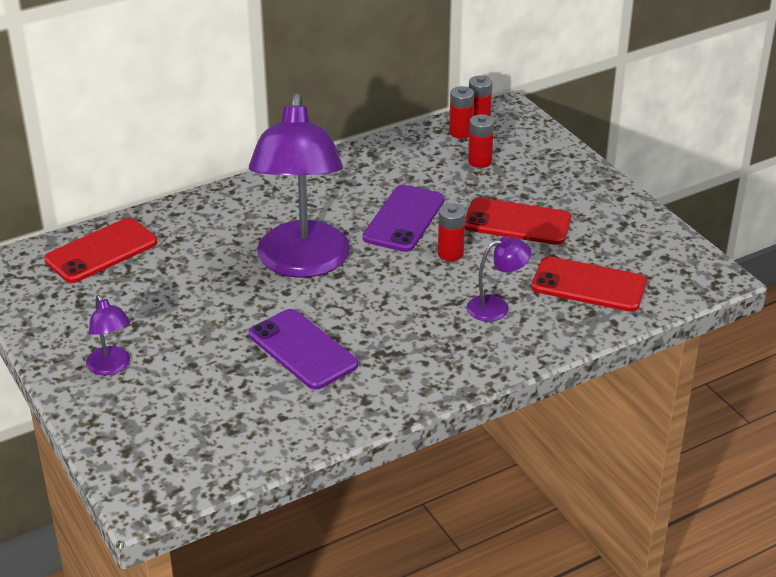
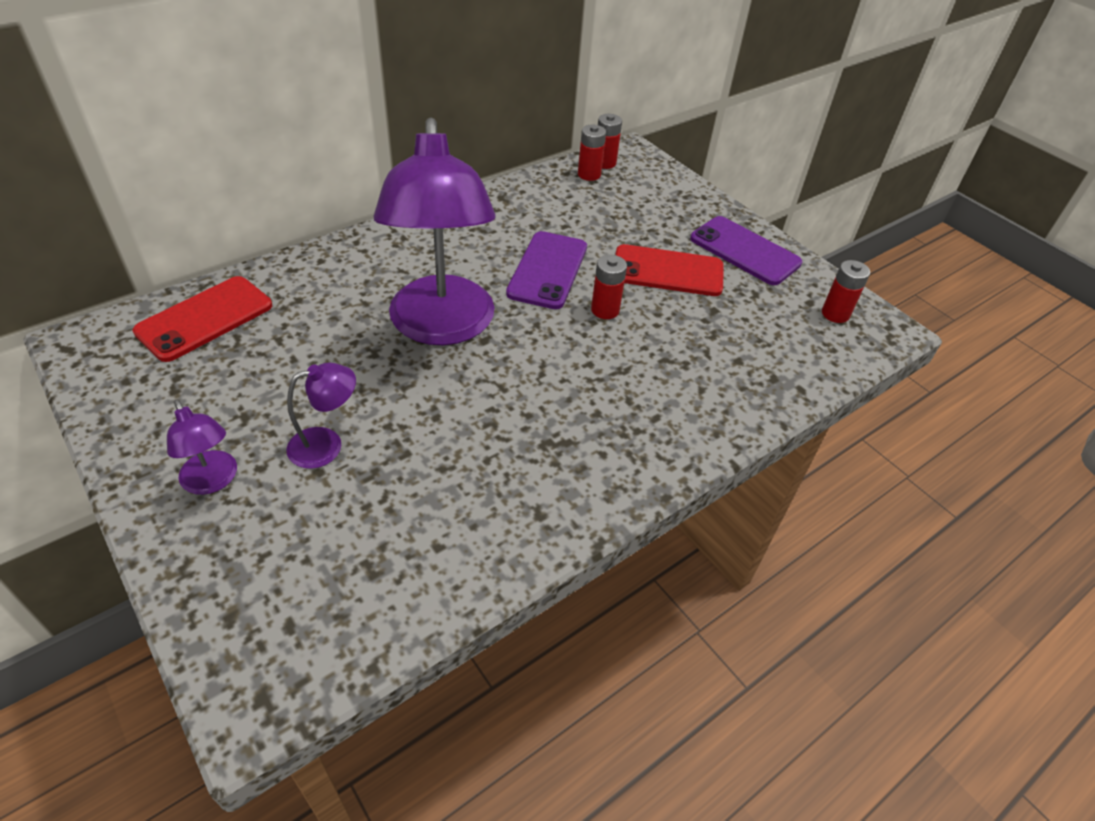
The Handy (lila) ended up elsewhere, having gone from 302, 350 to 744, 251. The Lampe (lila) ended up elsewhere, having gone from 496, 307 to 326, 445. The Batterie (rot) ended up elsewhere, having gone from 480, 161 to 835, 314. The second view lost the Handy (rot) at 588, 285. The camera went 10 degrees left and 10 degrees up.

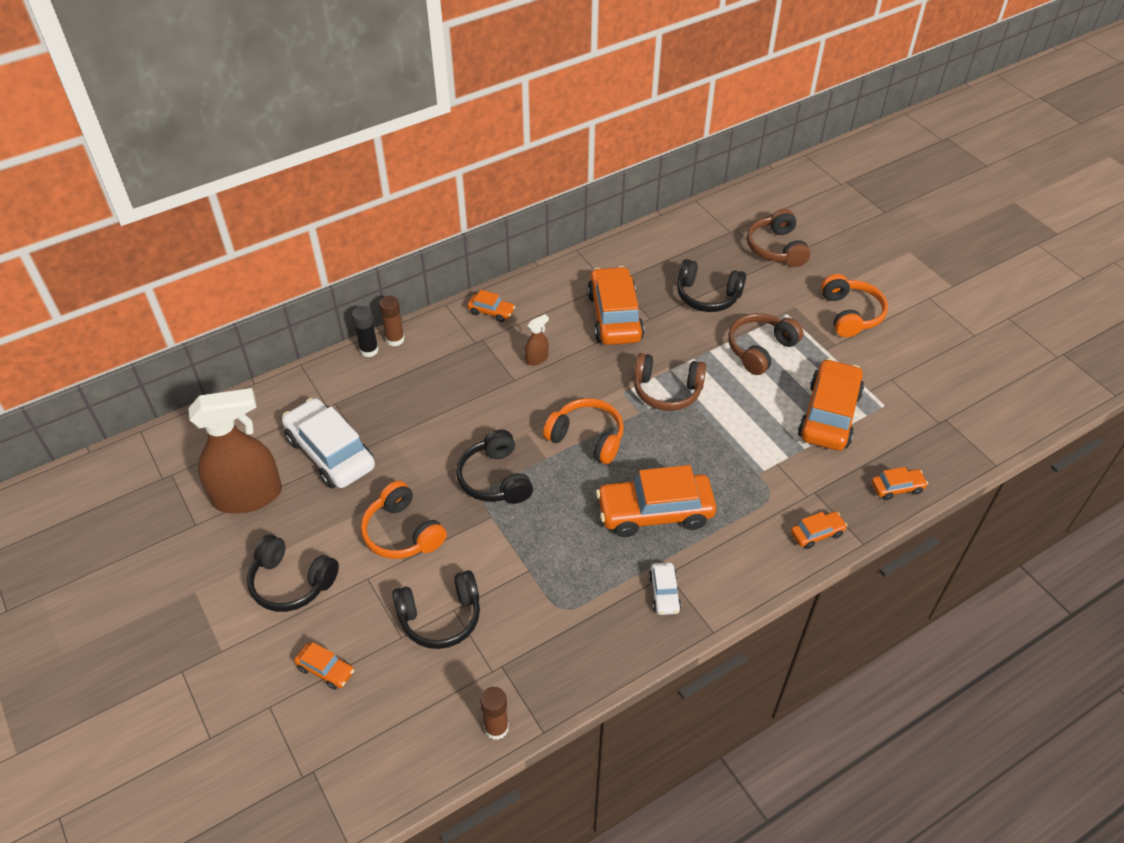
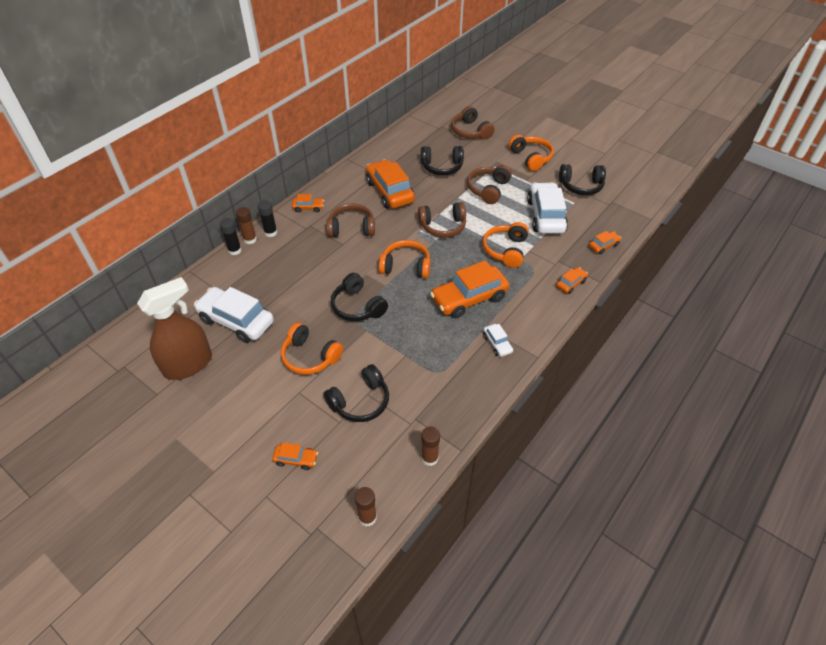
The Kopfhörer (schwarz) ended up elsewhere, having gone from 291, 582 to 581, 186. Where the Sprühflasche (braun) stood at 537, 359, the Kopfhörer (braun) came to stand at 351, 228. What was the Auto (orange) at 829, 415 turned into the Auto (weiß) at 545, 216. The second view gained the Klebestift (schwarz) at 270, 232. The second view gained the Klebestift (braun) at 367, 517. The second view gained the Kopfhörer (orange) at 505, 250. The camera went 20 degrees left and 0 degrees up.

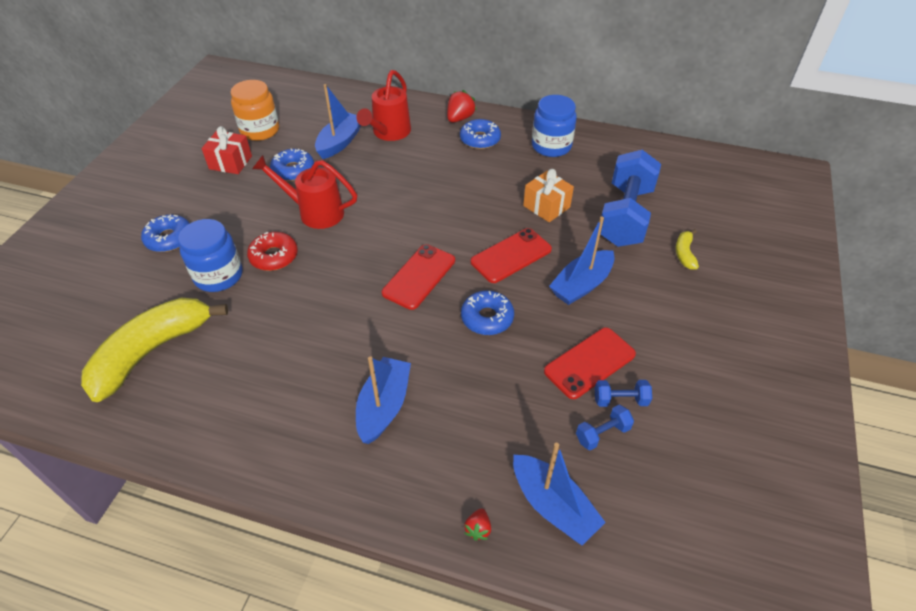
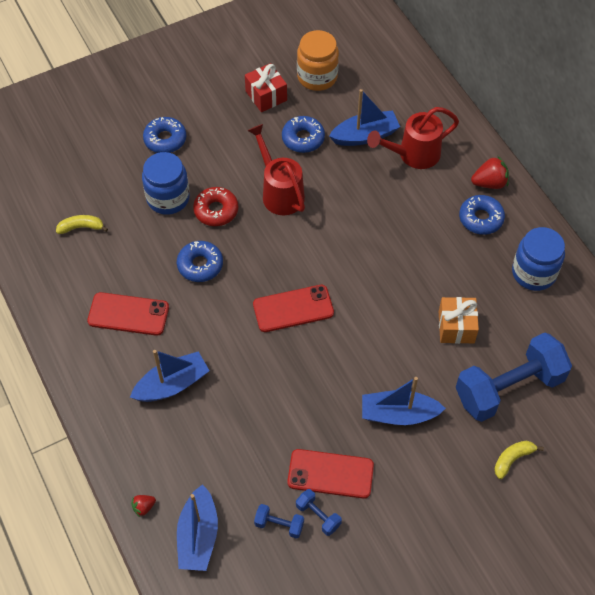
The size of the Banane (gelb) at 152, 352 changed by a factor of 0.42. The Donut (blau) ended up elsewhere, having gone from 487, 318 to 200, 265. The Handy (rot) ended up elsewhere, having gone from 511, 255 to 128, 314. The camera went 45 degrees right and 10 degrees up.

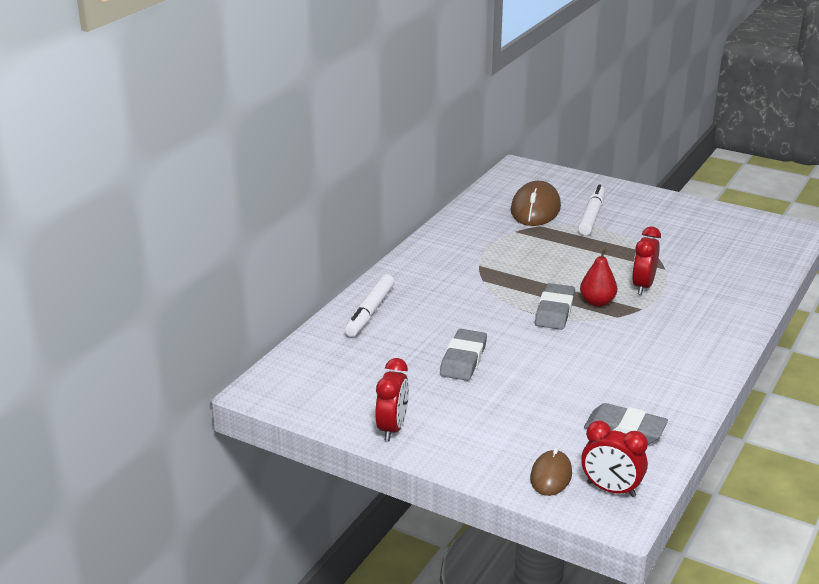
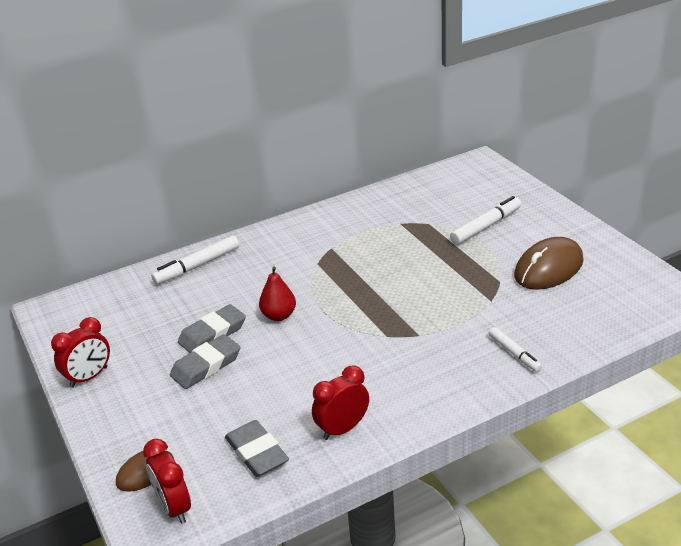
The Computermaus (braun) ended up elsewhere, having gone from 535, 209 to 548, 268. The Radiergummi (grau) ended up elsewhere, having gone from 554, 311 to 206, 366. The Birne (rot) ended up elsewhere, having gone from 597, 302 to 279, 316. The Wecker (rot) ended up elsewhere, having gone from 643, 286 to 342, 429. The second view gained the Filzstift (weiß) at 514, 353. The camera went 35 degrees right and 5 degrees up.

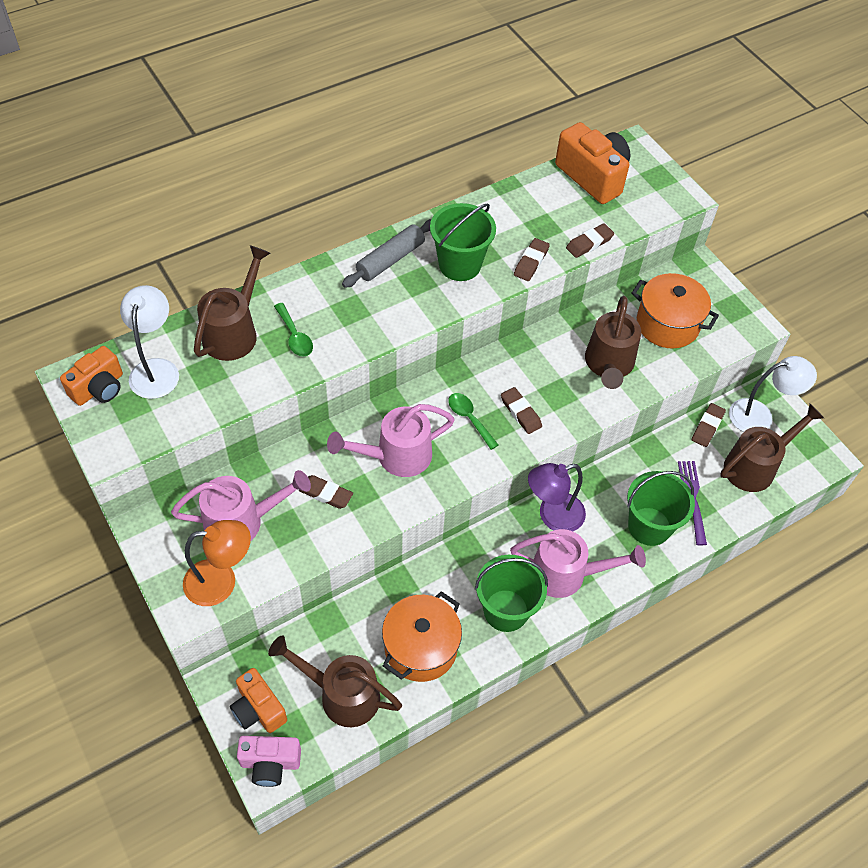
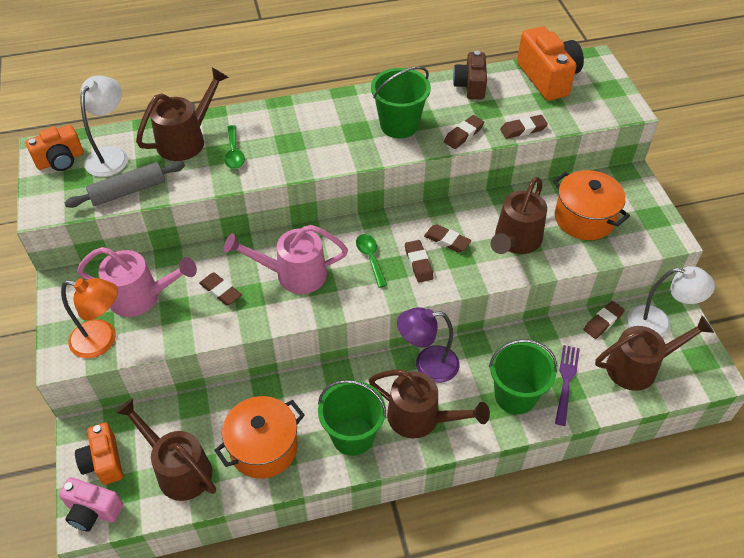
The Nudelholz (grau) ended up elsewhere, having gone from 390, 260 to 128, 191. What was the Gießkanne (rosa) at 567, 574 turned into the Gießkanne (braun) at 421, 418. The second view gained the Radiergummi (braun) at 447, 241. The second view gained the Kamera (braun) at 470, 86. The camera went 20 degrees right and 5 degrees down.

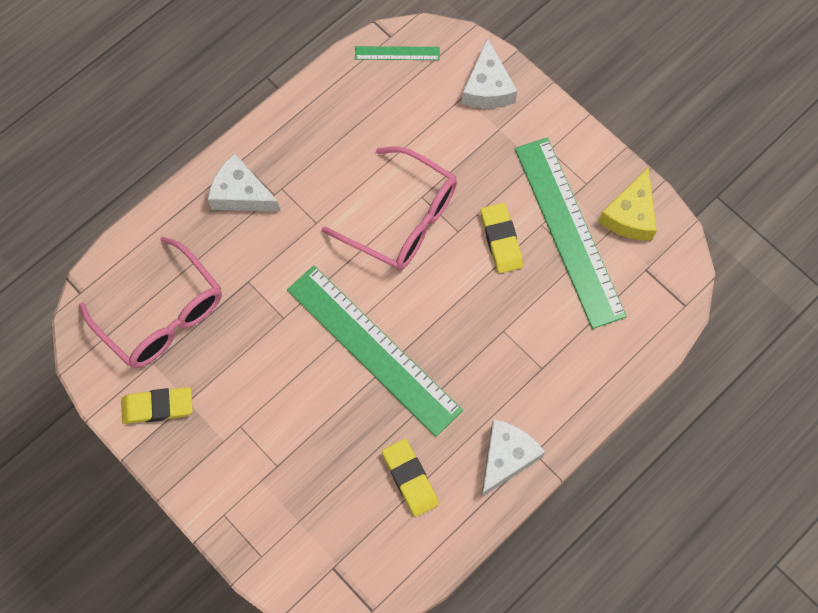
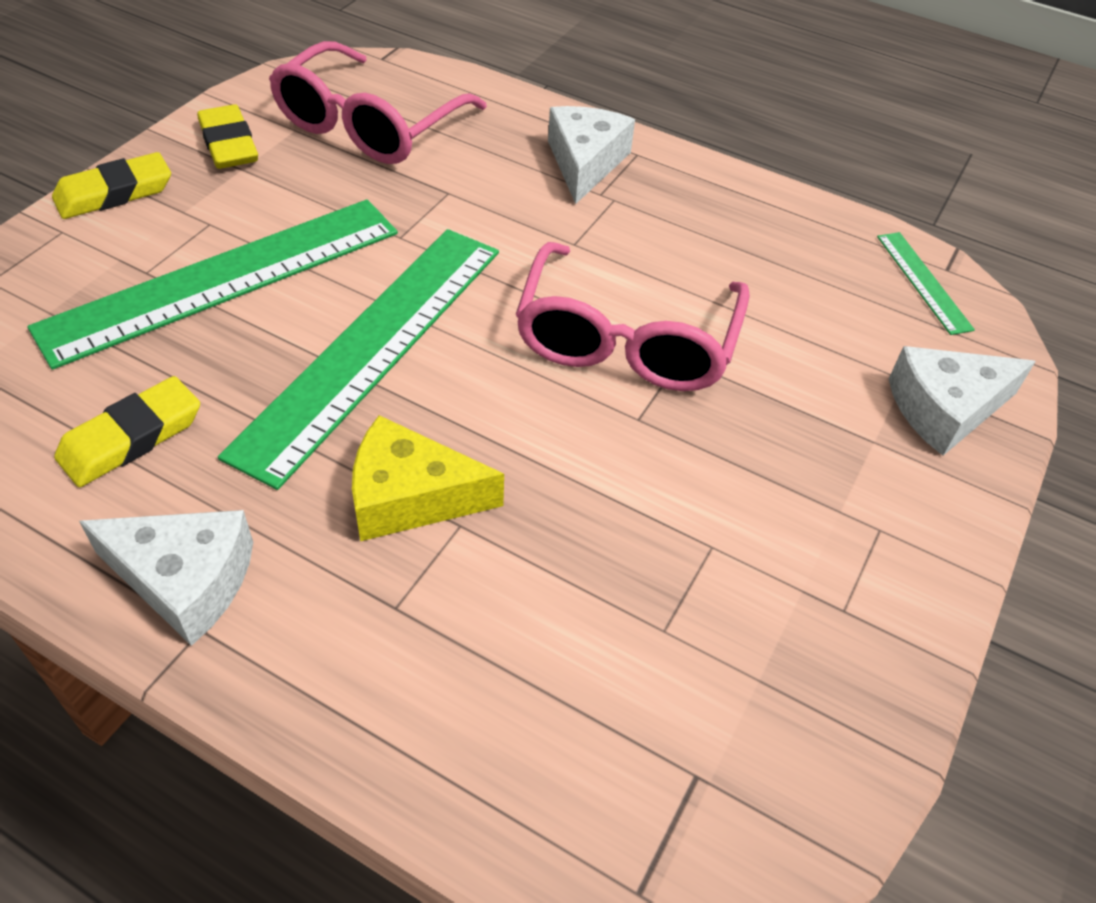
The Radiergummi (gelb) ended up elsewhere, having gone from 501, 240 to 114, 193. The Lineal (grün) ended up elsewhere, having gone from 569, 231 to 224, 279. The Käse (gelb) ended up elsewhere, having gone from 630, 215 to 410, 497. The camera went 70 degrees right and 20 degrees down.

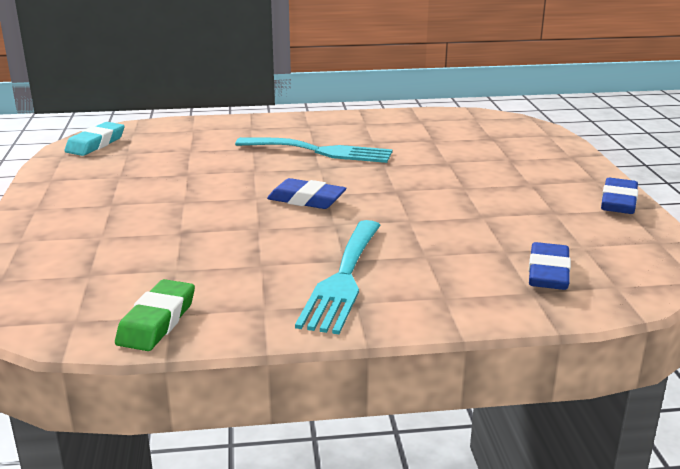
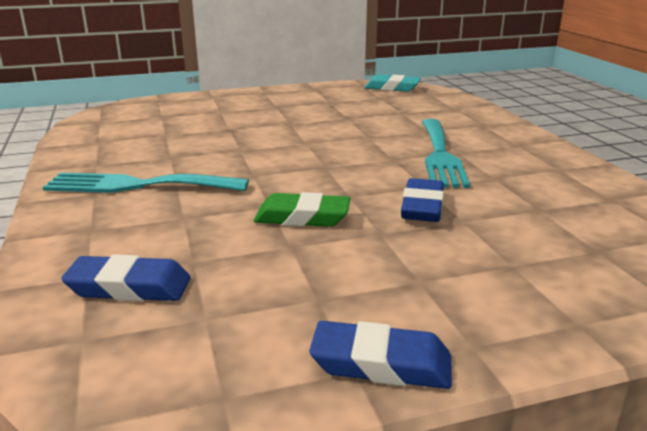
The Radiergummi (grün) ended up elsewhere, having gone from 157, 321 to 302, 217. The Radiergummi (blau) ended up elsewhere, having gone from 306, 200 to 422, 207. The camera went 80 degrees right and 0 degrees up.

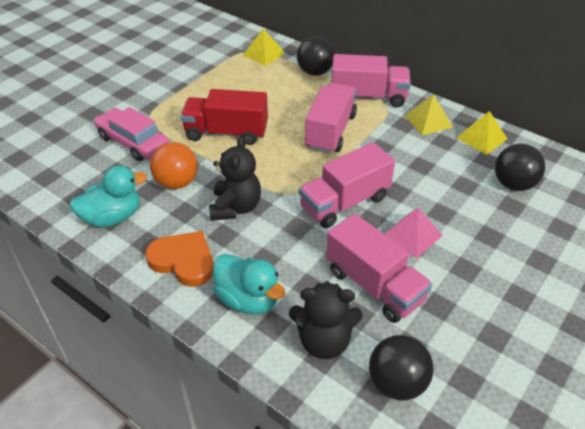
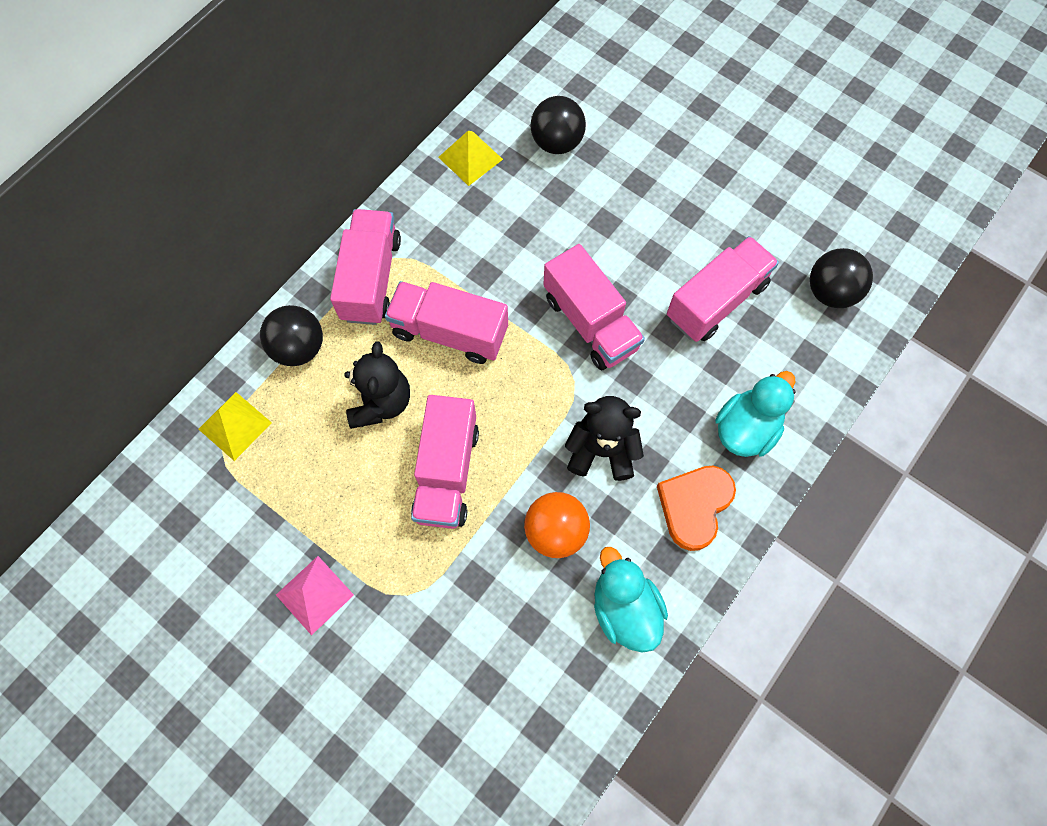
The second view lost the Auto (rosa) at 133, 142. What was the Lastwagen (rot) at 226, 133 turned into the Lastwagen (rosa) at 447, 472. The Teddybär (schwarz) ended up elsewhere, having gone from 324, 341 to 380, 402. The Pyramide (rosa) ended up elsewhere, having gone from 412, 235 to 314, 594. The second view lost the Pyramide (gelb) at 428, 121. The camera went 90 degrees left and 25 degrees up.

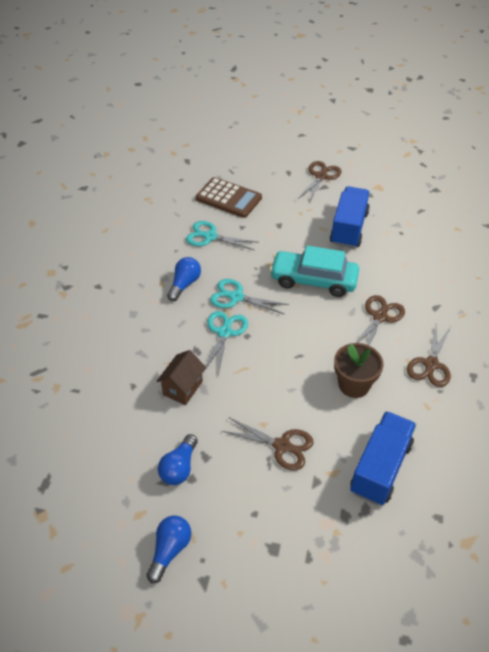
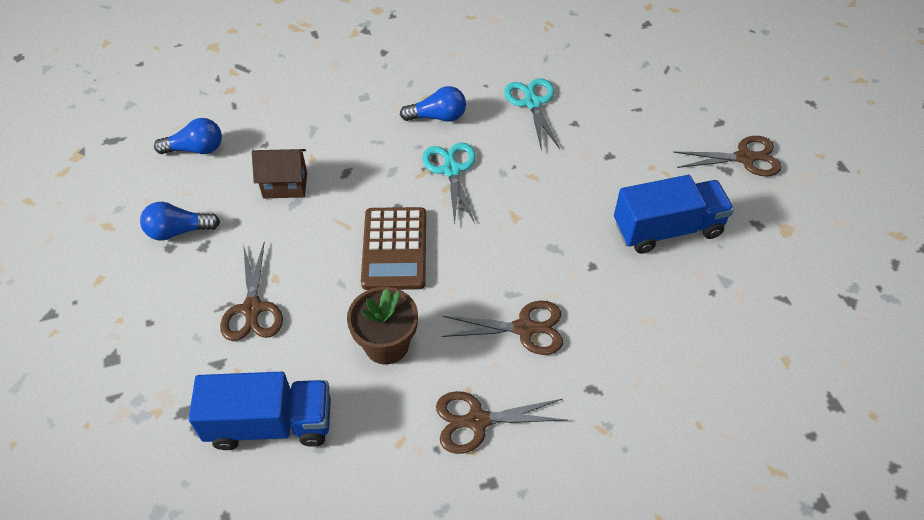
The Glühbirne (blau) ended up elsewhere, having gone from 170, 550 to 196, 149. The Taschenrechner (braun) ended up elsewhere, having gone from 228, 198 to 394, 249. The second view lost the Schere (türkis) at 224, 332. The second view lost the Auto (türkis) at 313, 280. The camera went 60 degrees right and 5 degrees up.

